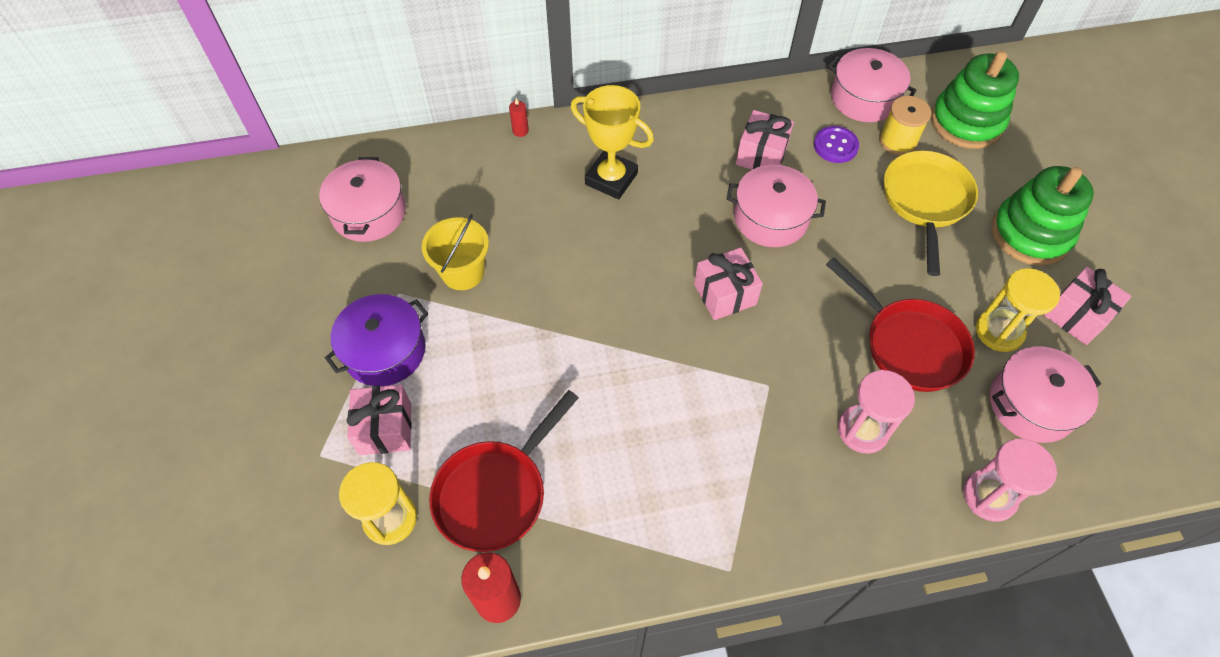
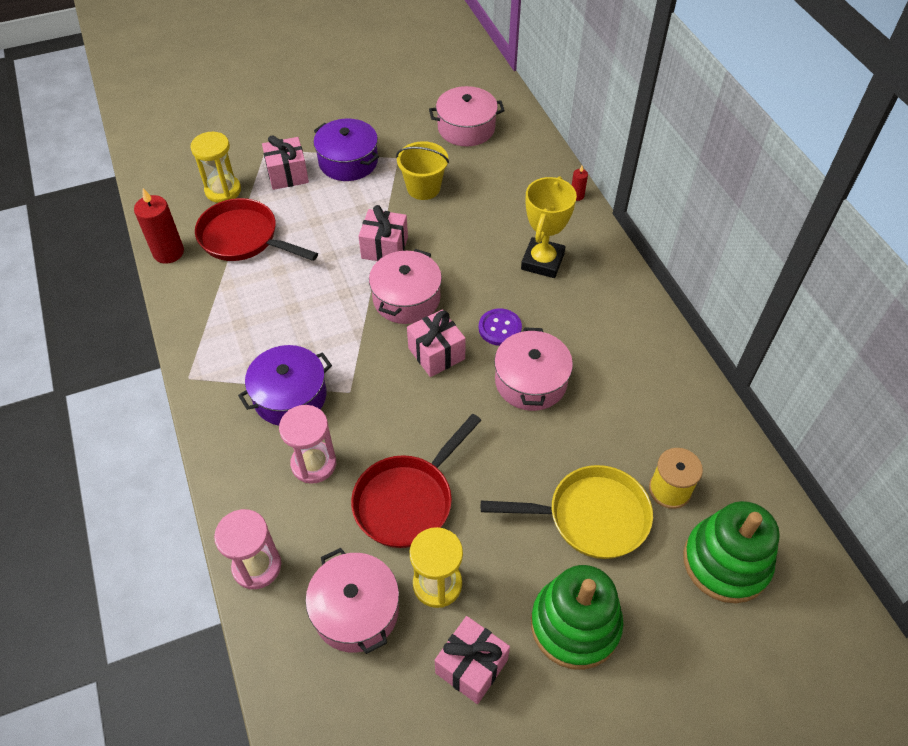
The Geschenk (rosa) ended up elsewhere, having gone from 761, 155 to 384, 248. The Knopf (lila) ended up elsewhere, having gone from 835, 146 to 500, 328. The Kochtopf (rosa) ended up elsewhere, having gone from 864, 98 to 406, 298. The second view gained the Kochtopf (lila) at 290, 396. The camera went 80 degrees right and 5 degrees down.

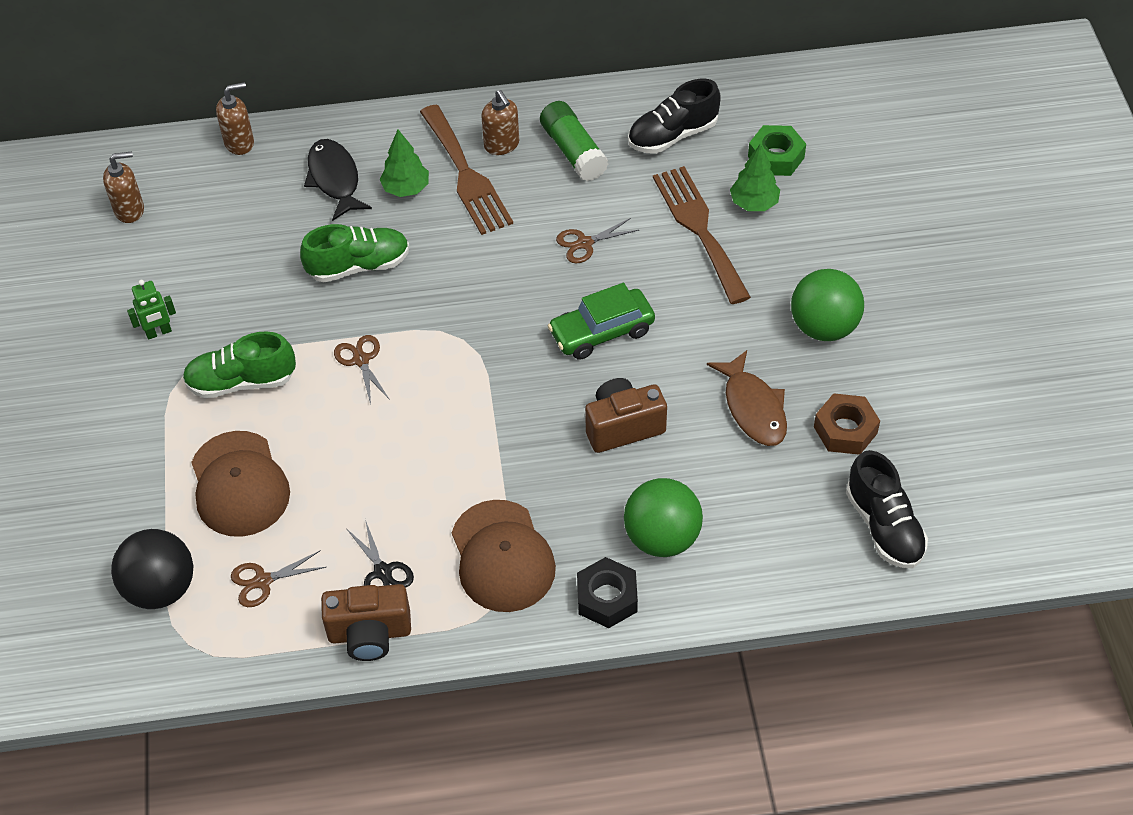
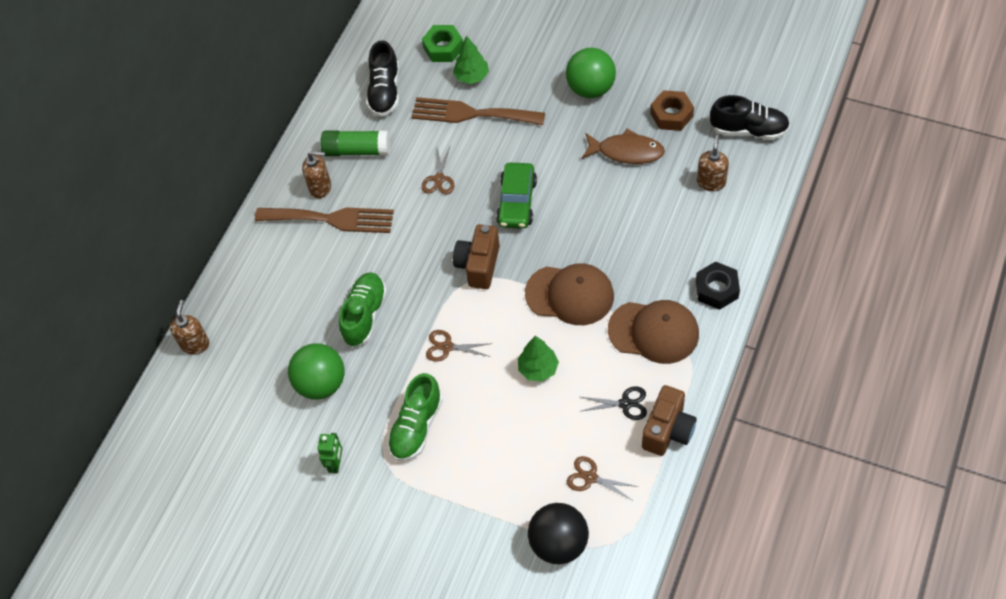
The Seifenspender (braun) ended up elsewhere, having gone from 130, 210 to 711, 182. The Kappe (braun) ended up elsewhere, having gone from 239, 484 to 570, 295. The Schere (braun) at 263, 581 ended up facing another way, 105 degrees clockwise from before. The second view lost the Fisch (schwarz) at 335, 179. The Baum (grün) ended up elsewhere, having gone from 406, 188 to 538, 369. The Kamera (braun) ended up elsewhere, having gone from 623, 427 to 479, 265. The Ball (grün) ended up elsewhere, having gone from 662, 537 to 321, 383. The camera went 55 degrees left and 5 degrees up.

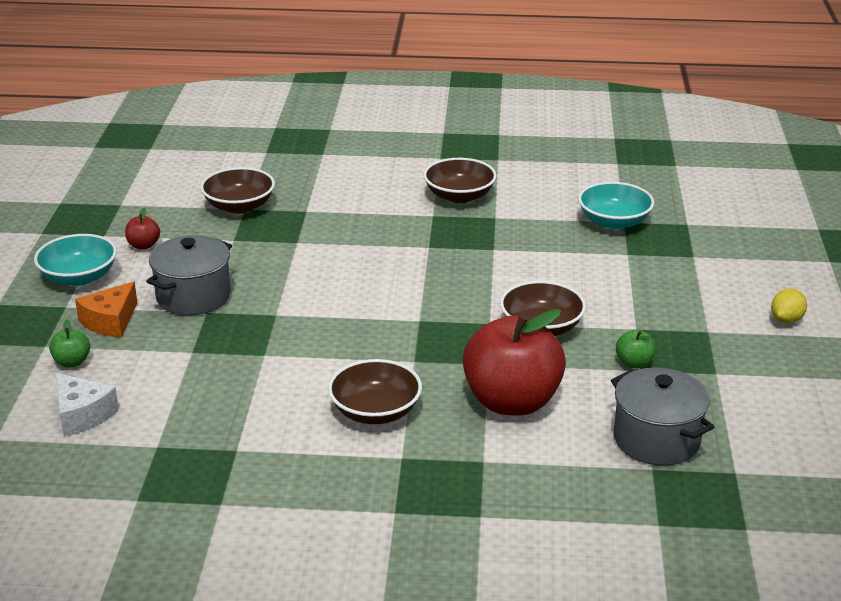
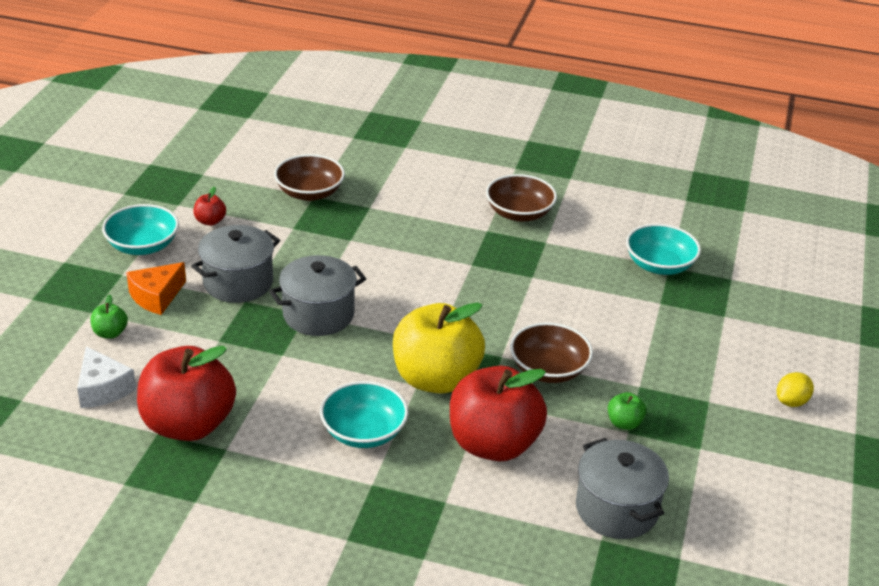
What was the Schüssel (braun) at 375, 411 turned into the Schüssel (türkis) at 363, 432. The second view gained the Apfel (rot) at 188, 425. The second view gained the Kochtopf (grau) at 318, 314. The second view gained the Apfel (gelb) at 436, 379. The camera went 10 degrees right and 5 degrees up.

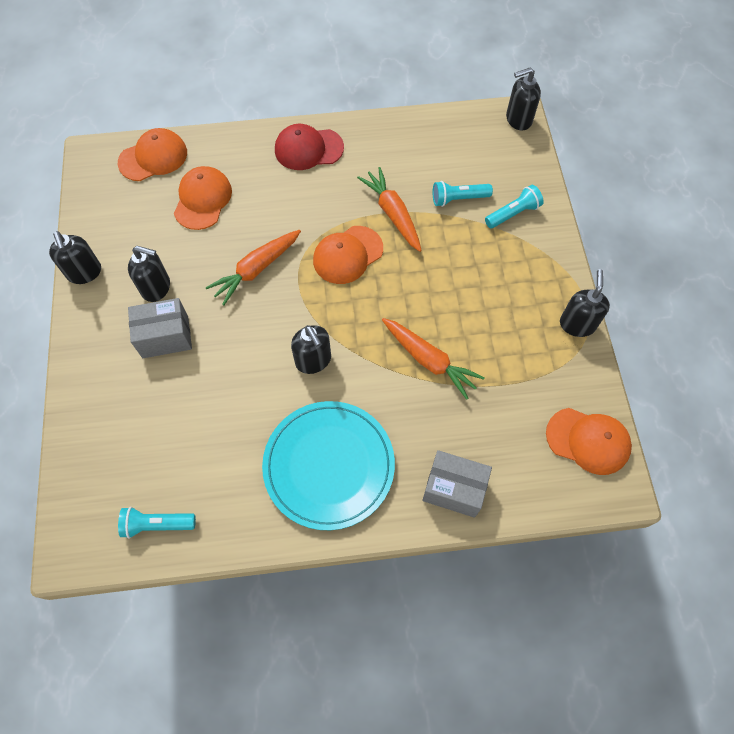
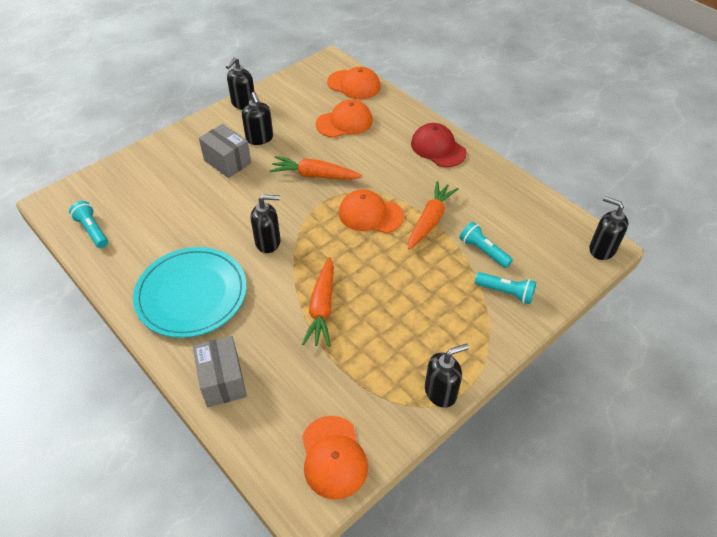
The Seifenspender (schwarz) at 313, 360 ended up facing another way, 120 degrees counterclockwise from before. The camera went 55 degrees right and 15 degrees down.

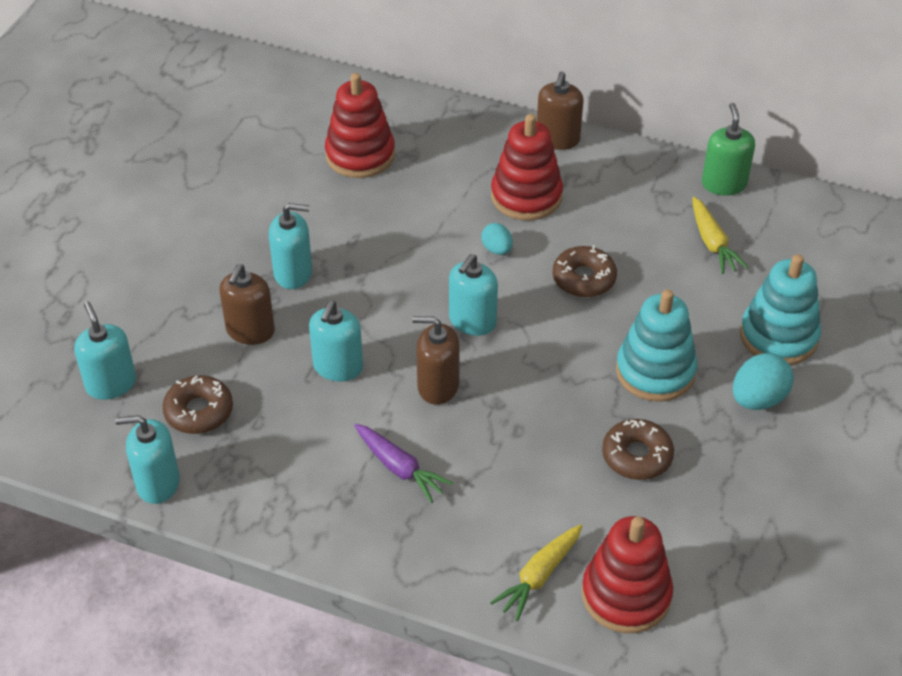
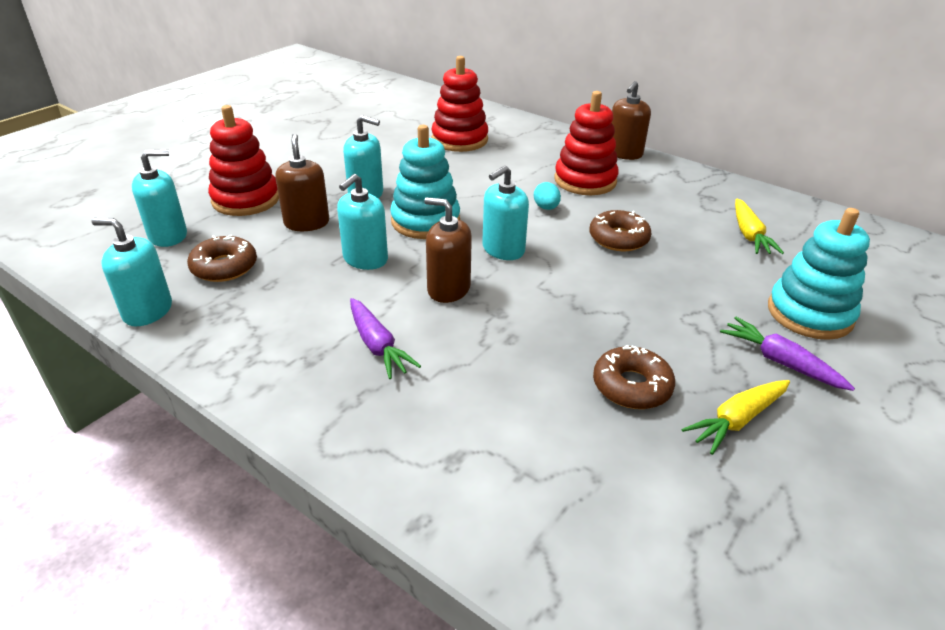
The Seifenspender (türkis) at 111, 384 ended up facing another way, 75 degrees clockwise from before. The Seifenspender (braun) at 250, 331 ended up facing another way, 135 degrees clockwise from before. The Karotte (gelb) ended up elsewhere, having gone from 539, 576 to 737, 420. The Stapelspielzeug (rot) ended up elsewhere, having gone from 626, 595 to 246, 199. The Stapelspielzeug (türkis) ended up elsewhere, having gone from 655, 371 to 425, 221. The second view lost the Seifenspender (grün) at 724, 184. Where the Ei (türkis) stood at 758, 399, the Karotte (lila) came to stand at 780, 362. The camera went 15 degrees right and 10 degrees down.

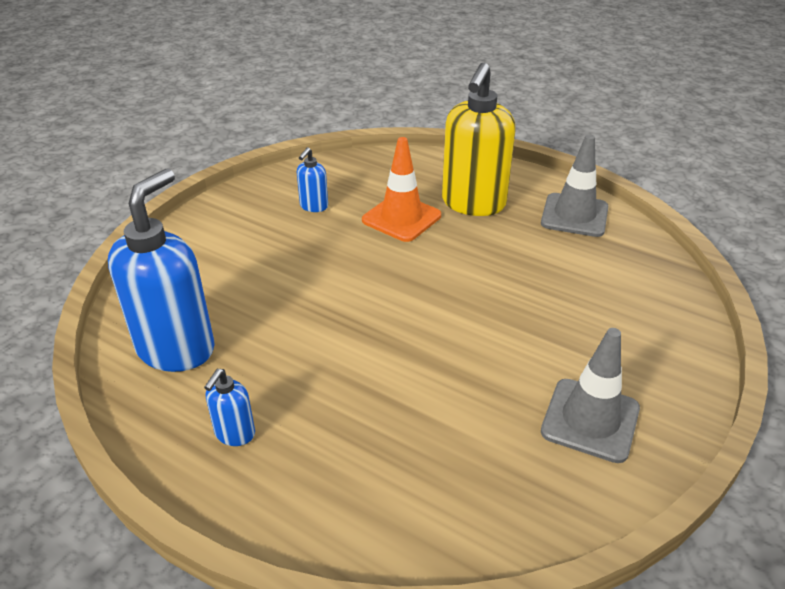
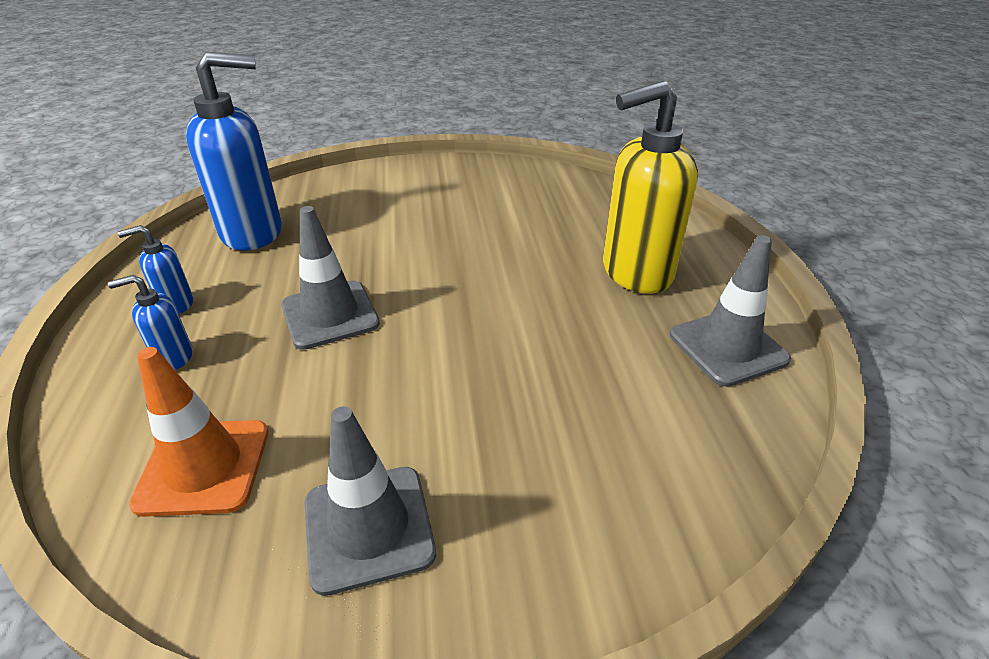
The Seifenspender (blau) ended up elsewhere, having gone from 313, 206 to 174, 357. The Leitkegel (orange) ended up elsewhere, having gone from 401, 218 to 204, 467. The second view gained the Leitkegel (grau) at 330, 315. The camera went 50 degrees right and 0 degrees up.

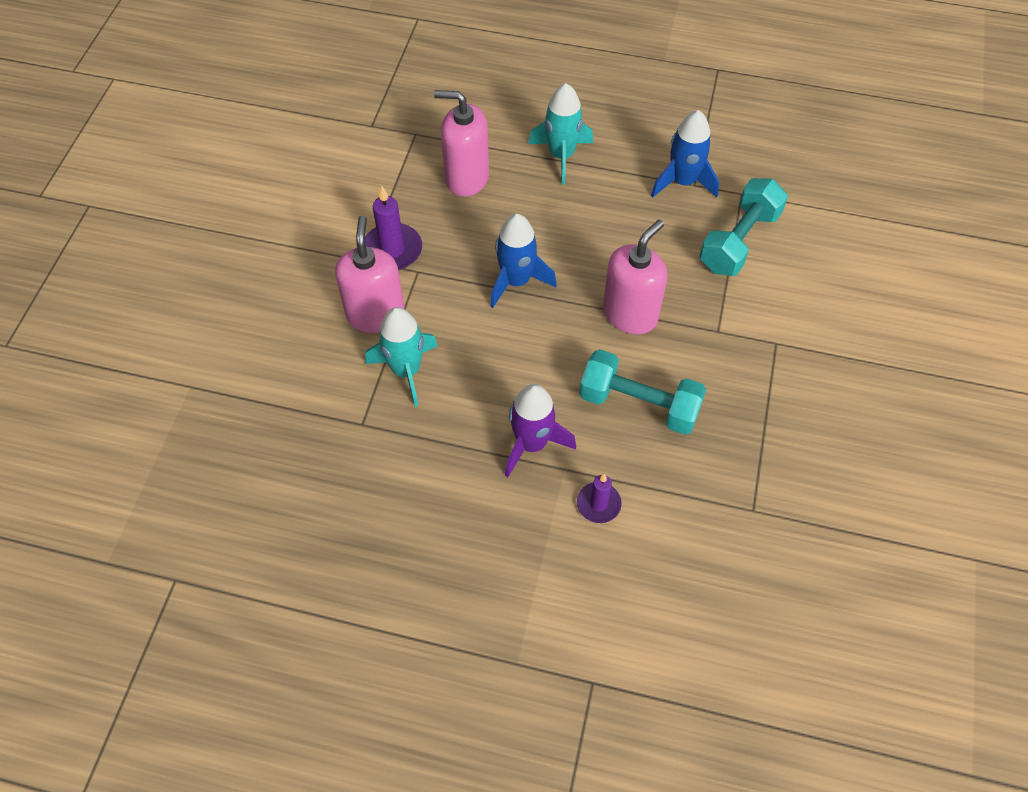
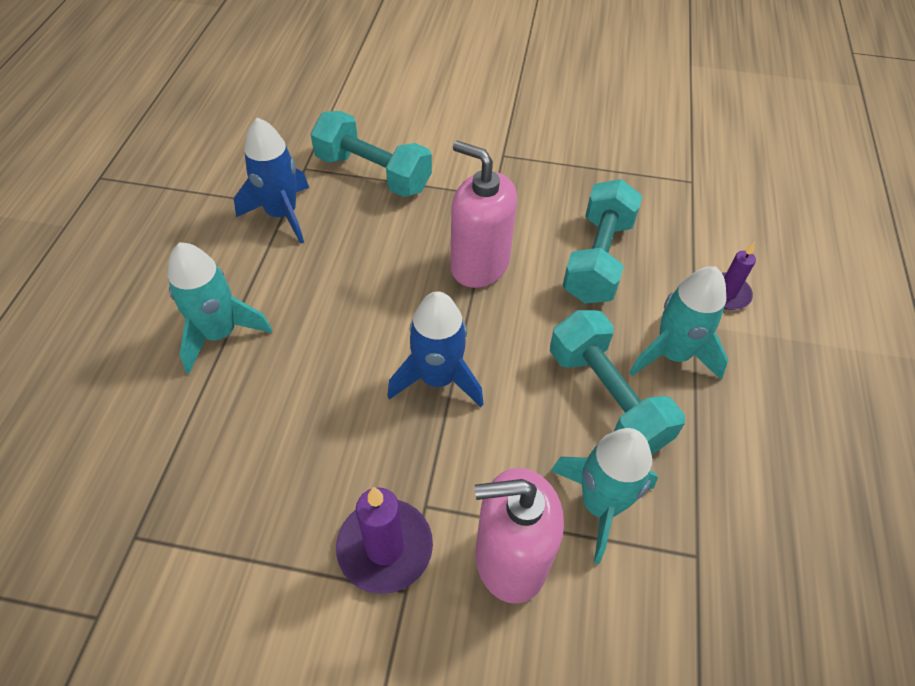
The second view lost the Seifenspender (rosa) at 466, 178. What was the Rakete (lila) at 532, 444 turned into the Rakete (türkis) at 672, 354. The second view gained the Hantel (türkis) at 606, 398. The camera went 95 degrees left and 5 degrees down.

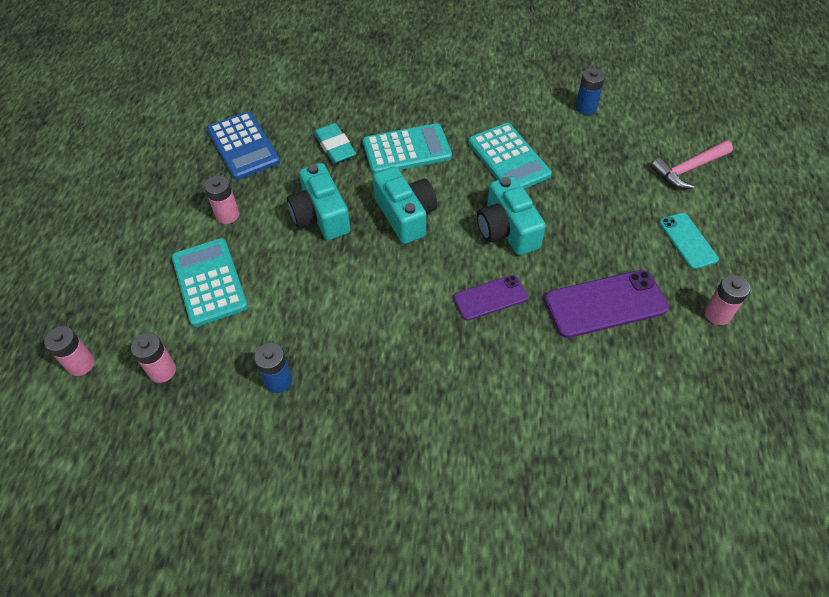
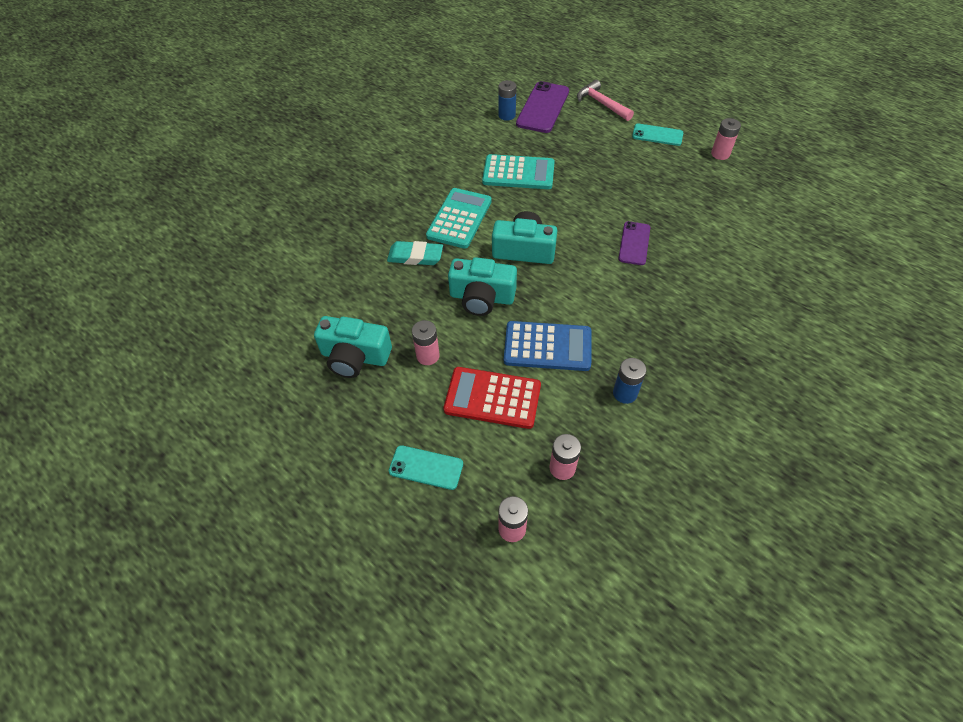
What was the Taschenrechner (türkis) at 209, 282 turned into the Taschenrechner (rot) at 492, 398. The Taschenrechner (blau) ended up elsewhere, having gone from 243, 146 to 547, 346. The Kamera (türkis) ended up elsewhere, having gone from 507, 230 to 355, 357. The Handy (lila) ended up elsewhere, having gone from 605, 304 to 543, 107. The Hammer (rosa) at 688, 169 ended up facing another way, 135 degrees clockwise from before. The second view gained the Handy (türkis) at 426, 467. The camera went 55 degrees left and 0 degrees up.

